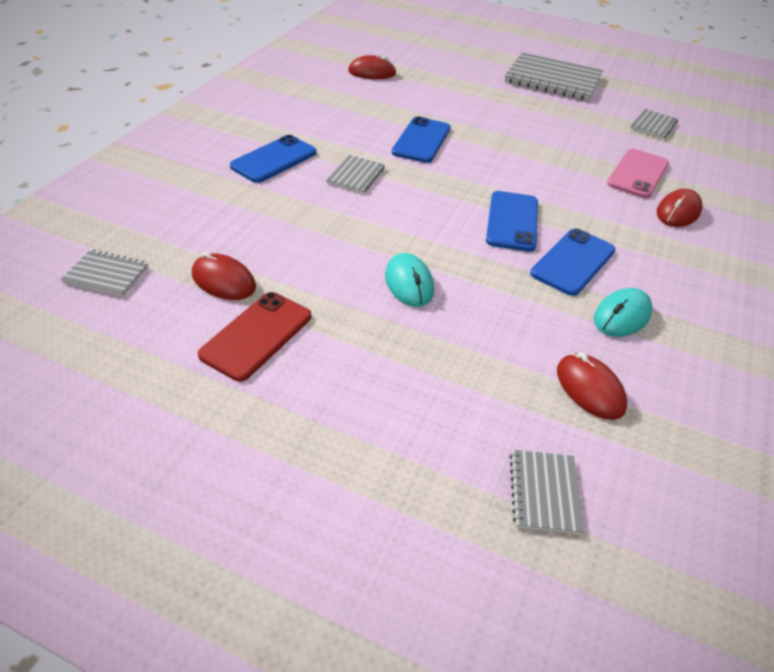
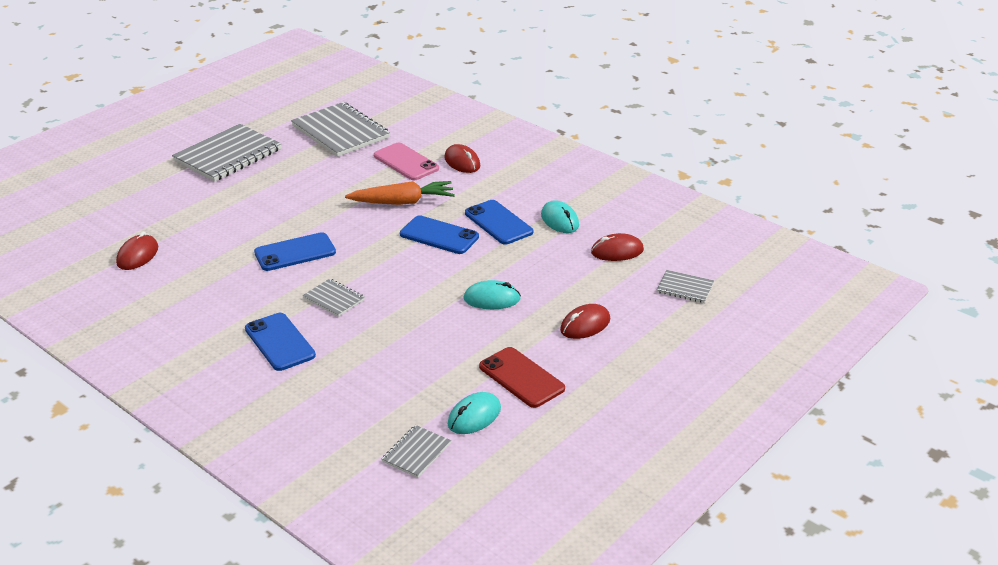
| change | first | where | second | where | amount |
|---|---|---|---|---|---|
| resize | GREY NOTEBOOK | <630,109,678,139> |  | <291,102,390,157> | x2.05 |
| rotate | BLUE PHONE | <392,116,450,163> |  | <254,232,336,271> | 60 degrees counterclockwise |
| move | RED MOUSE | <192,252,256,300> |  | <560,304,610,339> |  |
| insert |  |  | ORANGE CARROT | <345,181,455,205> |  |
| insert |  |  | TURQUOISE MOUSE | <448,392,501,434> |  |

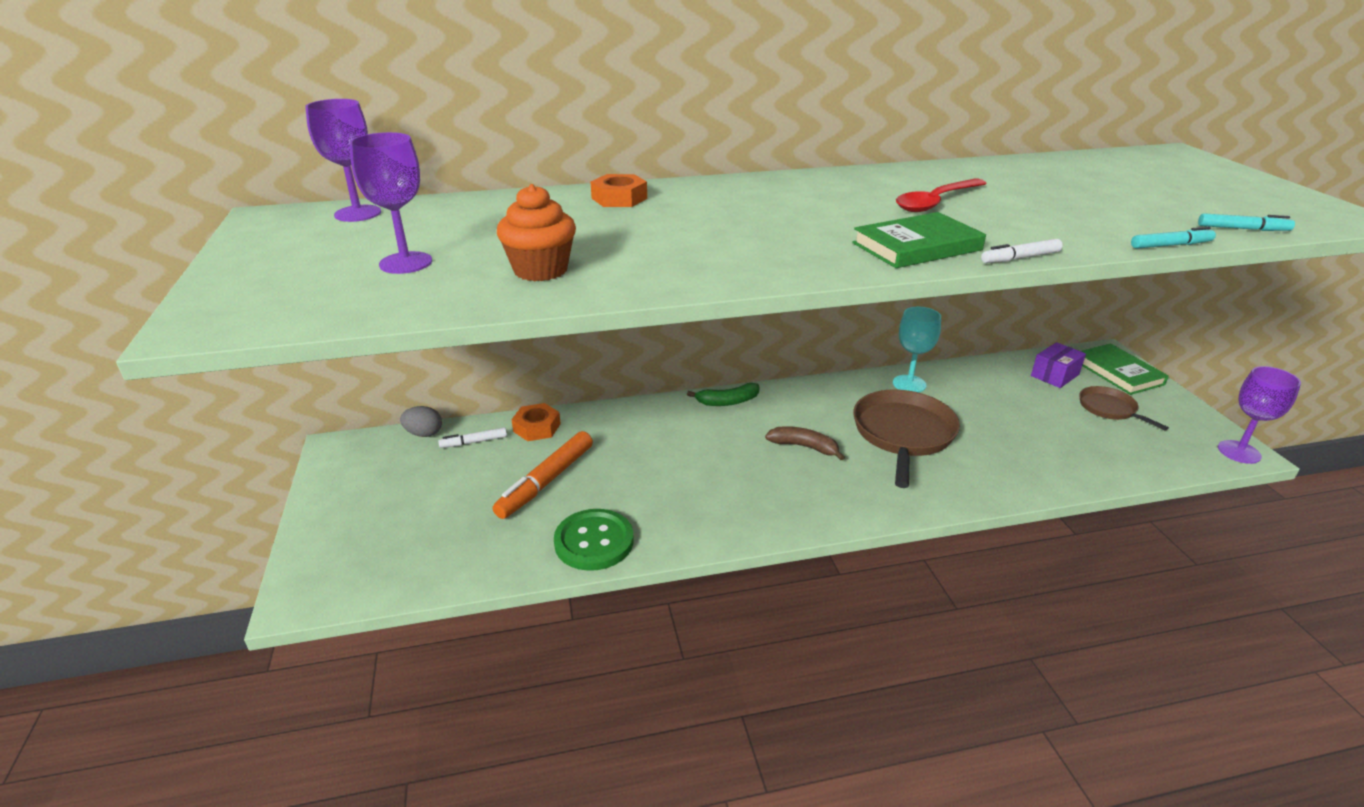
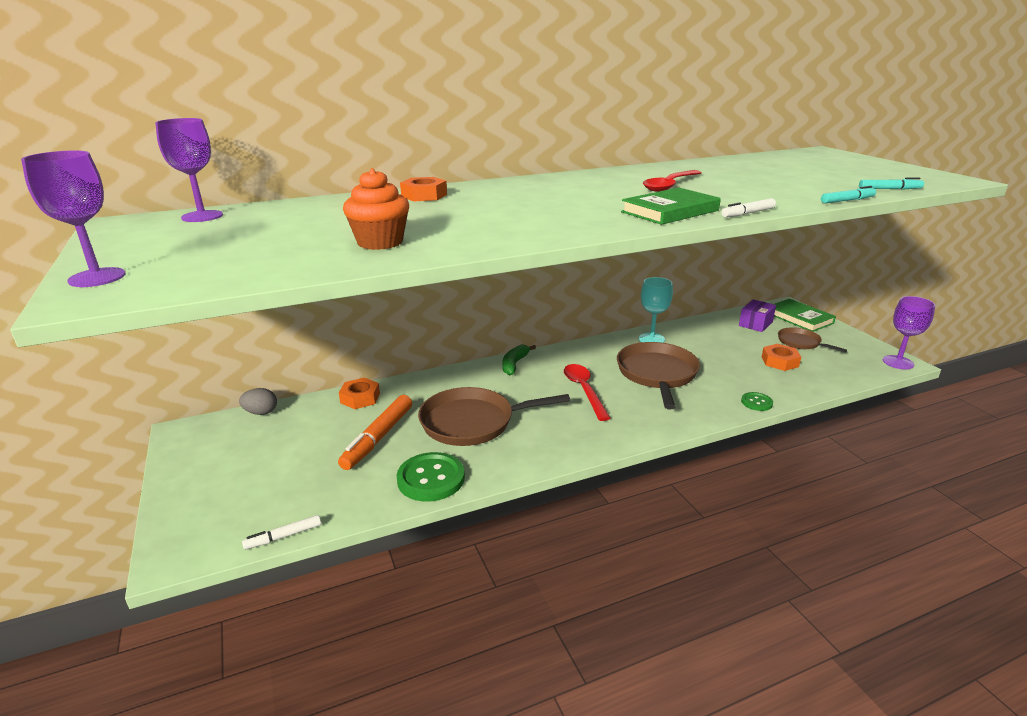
| change | first | where | second | where | amount |
|---|---|---|---|---|---|
| move | PURPLE GOBLET | <349,132,432,274> |  | <21,150,125,287> |  |
| rotate | GREEN BANANA | <687,383,759,406> |  | <502,345,536,375> | 135 degrees clockwise |
| replace | BROWN BANANA | <765,426,845,460> | RED SPOON | <564,364,611,421> |  |
| move | WHITE MARKER | <438,427,507,448> |  | <242,515,321,550> |  |
| insert |  |  | ORANGE NUT | <762,344,801,371> |  |
| insert |  |  | BROWN PAN | <418,387,570,446> |  |
| insert |  |  | GREEN BUTTON | <741,392,773,411> |  |

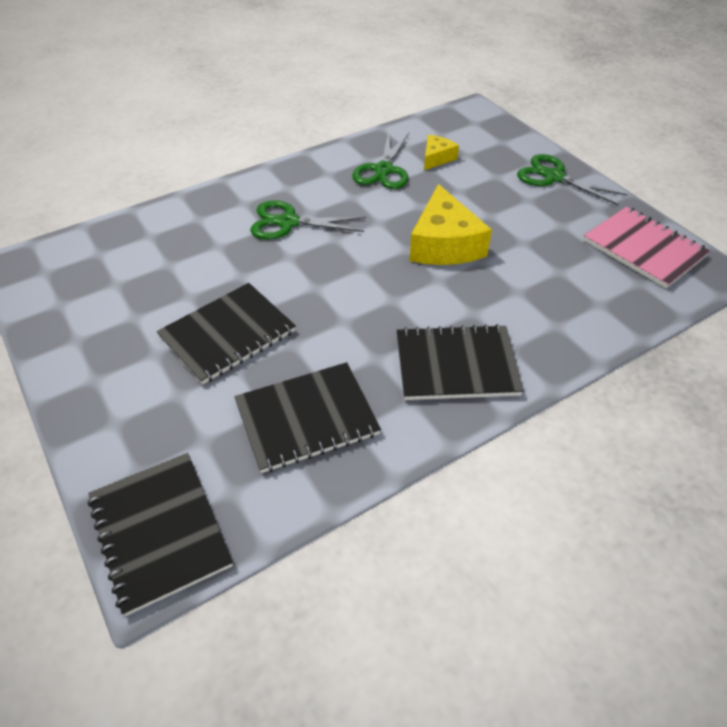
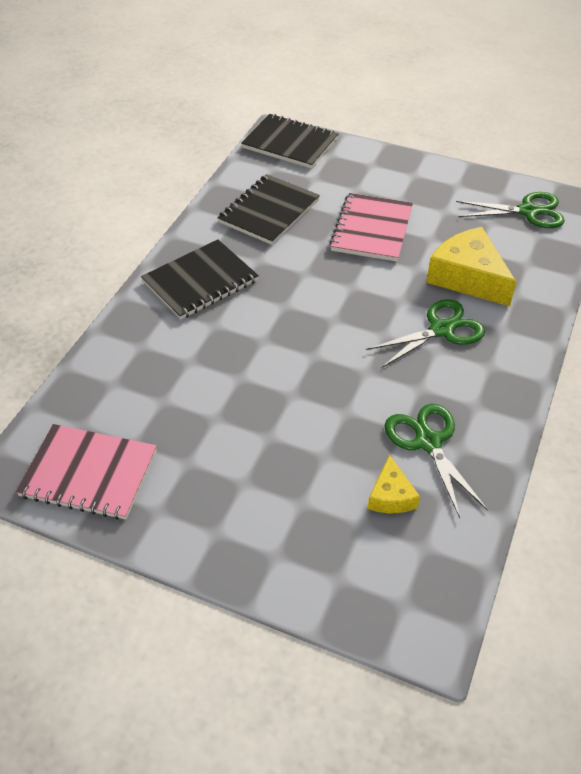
| change | first | where | second | where | amount |
|---|---|---|---|---|---|
| move | GREEN SCISSORS | <517,154,628,206> |  | <456,192,565,228> |  |
| move | YELLOW CHEESE | <409,184,492,265> |  | <426,227,516,306> |  |
| recolor | BLACK NOTEBOOK | <157,283,296,385> | PINK NOTEBOOK | <330,193,413,262> |  |

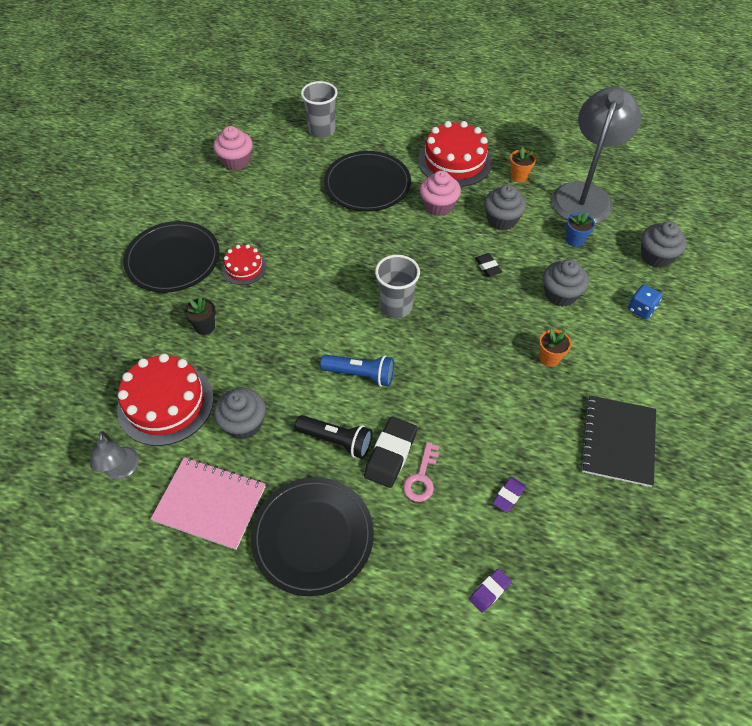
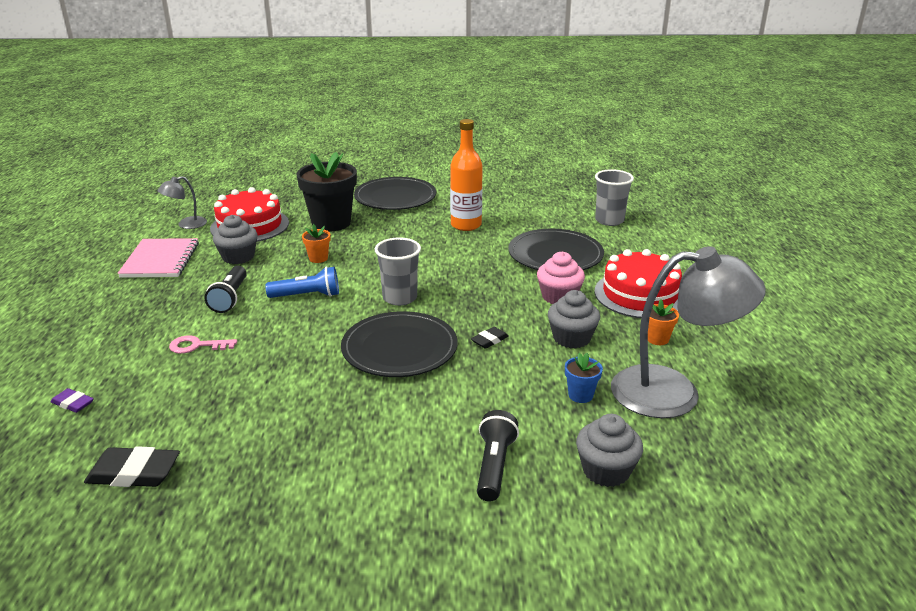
| change | first | where | second | where | amount |
|---|---|---|---|---|---|
| delete | PINK CUPCAKE | <213,126,253,171> |  |  |  |
| delete | RED CAKE | <222,244,267,285> |  |  |  |
| delete | GREY CUPCAKE | <543,259,589,307> |  |  |  |
| replace | BLUE DICE | <628,284,662,319> | BLACK FLASHLIGHT | <477,410,519,502> |  |
| resize | BLACK FLOWER POT | <184,297,216,335> |  | <297,152,357,232> | x2.26 |
| move | ORANGE FLOWER POT | <539,329,571,367> |  | <302,224,331,263> |  |
| rotate | BLUE FLASHLIGHT | <320,354,394,386> |  | <265,267,339,298> | 90 degrees counterclockwise |
| delete | BLACK NOTEBOOK | <580,396,656,487> |  |  |  |
| move | BLACK ERASER | <364,417,417,488> |  | <84,446,180,487> |  |
| move | BLACK PLATE | <251,477,374,596> |  | <341,311,458,377> |  |
| delete | PURPLE ERASER | <492,477,526,513> |  |  |  |
| insert |  |  | ORANGE BOTTLE | <450,119,483,231> |  |

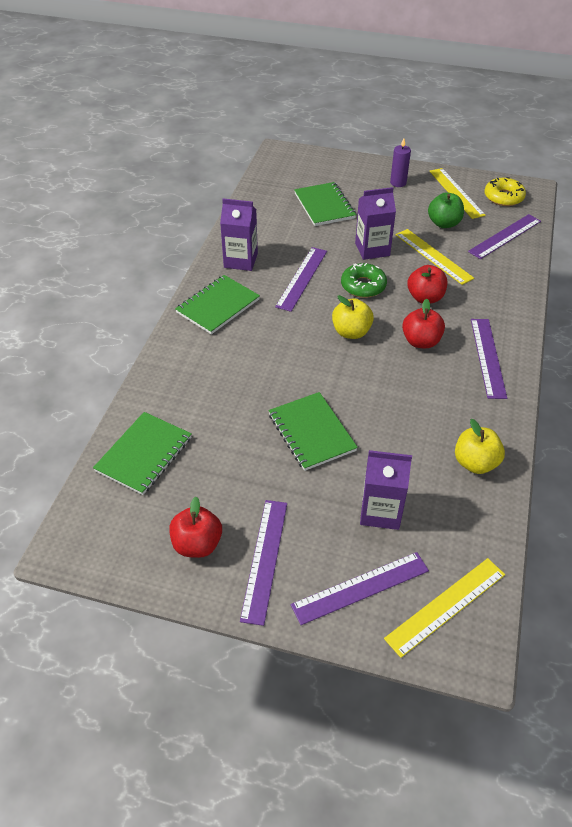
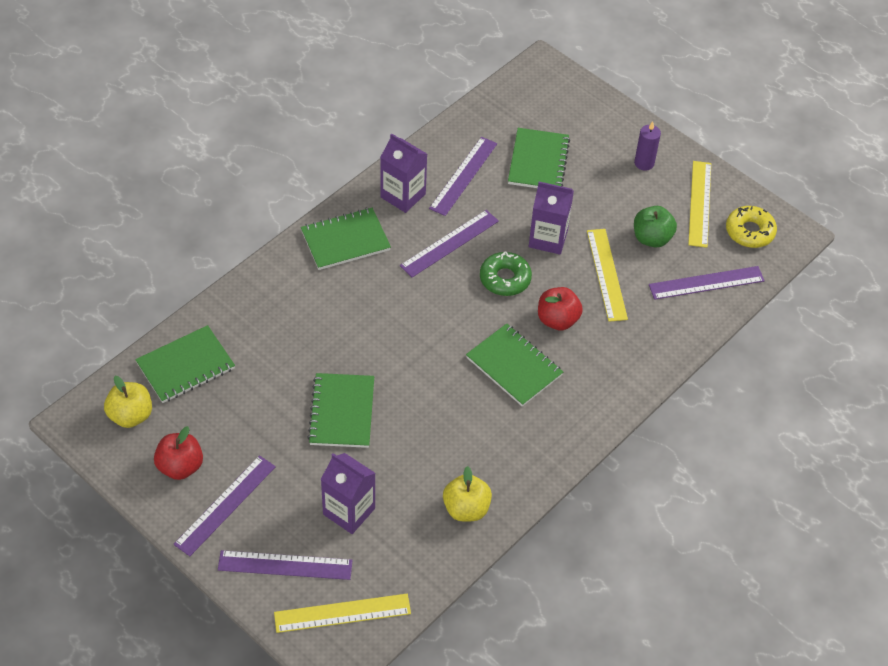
| change | first | where | second | where | amount |
|---|---|---|---|---|---|
| move | YELLOW APPLE | <332,295,374,339> |  | <104,376,152,428> |  |
| replace | RED APPLE | <402,299,445,348> | GREEN NOTEBOOK | <466,323,563,407> |  |
| move | PURPLE RULER | <471,319,507,399> |  | <429,137,497,216> |  |

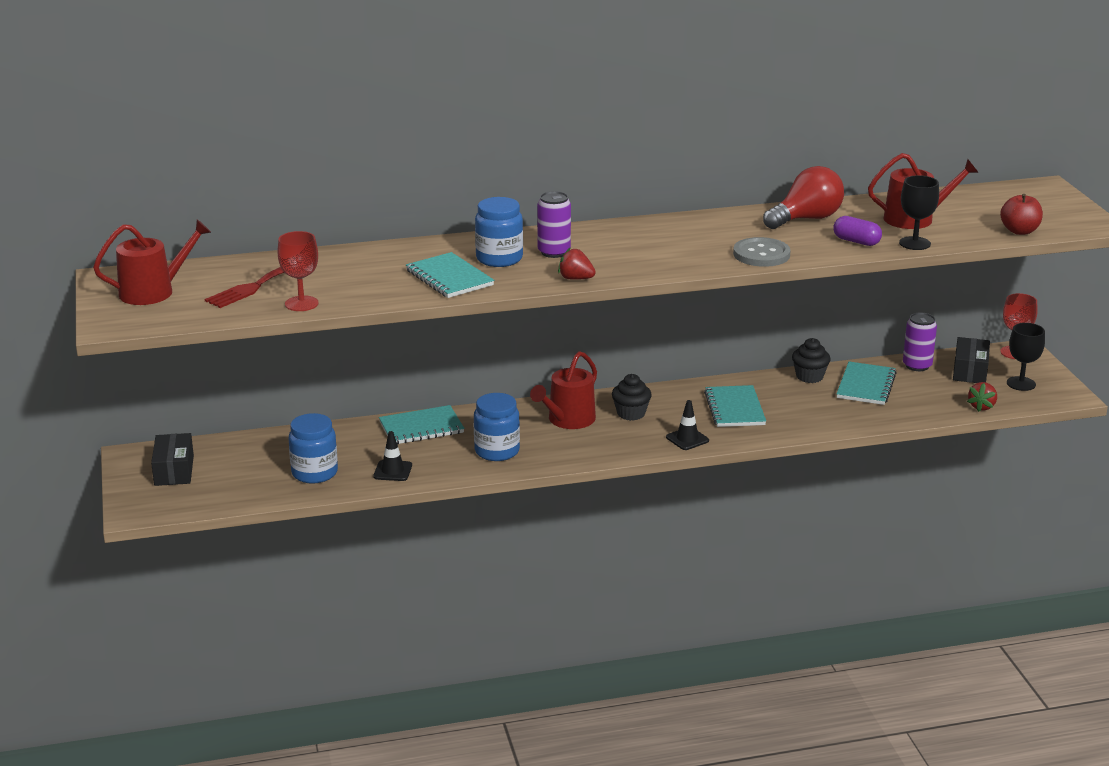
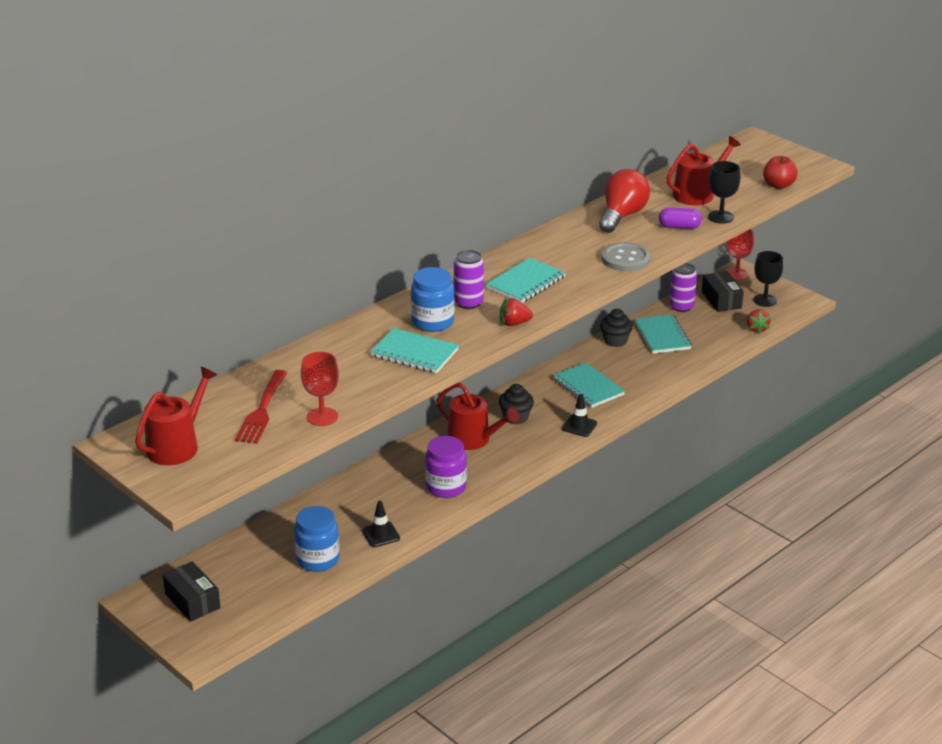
| change | first | where | second | where | amount |
|---|---|---|---|---|---|
| rotate | RED WATERING CAN | <530,351,597,429> |  | <436,382,519,450> | 60 degrees counterclockwise |
| recolor | BLUE JAR | <474,393,520,461> | PURPLE JAR | <425,436,467,498> |  |
| move | TURQUOISE NOTEBOOK | <379,405,464,445> |  | <486,258,566,303> |  |

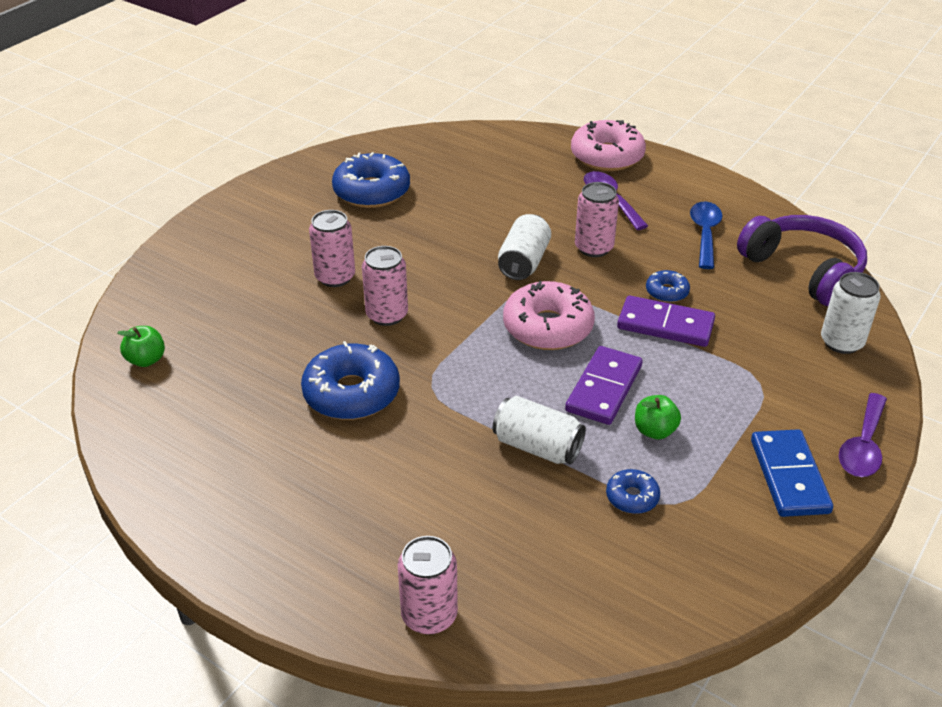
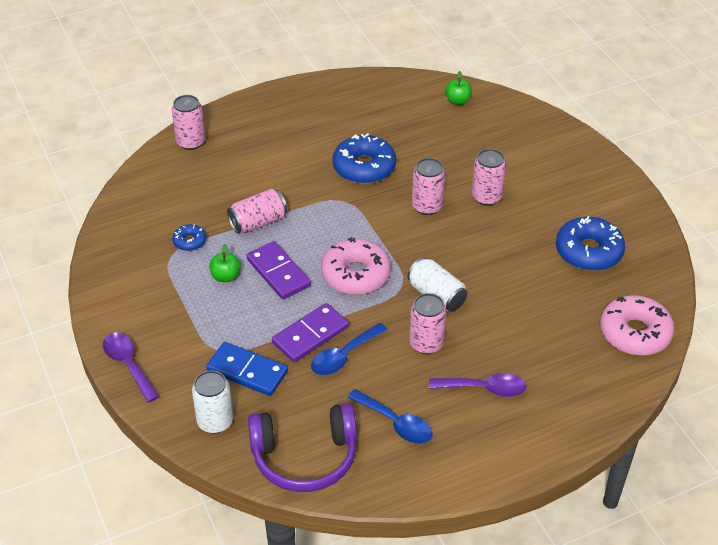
| change | first | where | second | where | amount |
|---|---|---|---|---|---|
| move | PINK DONUT | <571,120,646,171> |  | <600,295,674,356> |  |
| replace | BLUE DONUT | <646,270,690,303> | BLUE SPOON | <311,323,388,375> |  |
| recolor | WHITE CAN | <493,396,586,464> | PINK CAN | <227,189,287,233> |  |
| move | BLUE DOMINO | <751,429,833,517> |  | <206,342,288,396> |  |

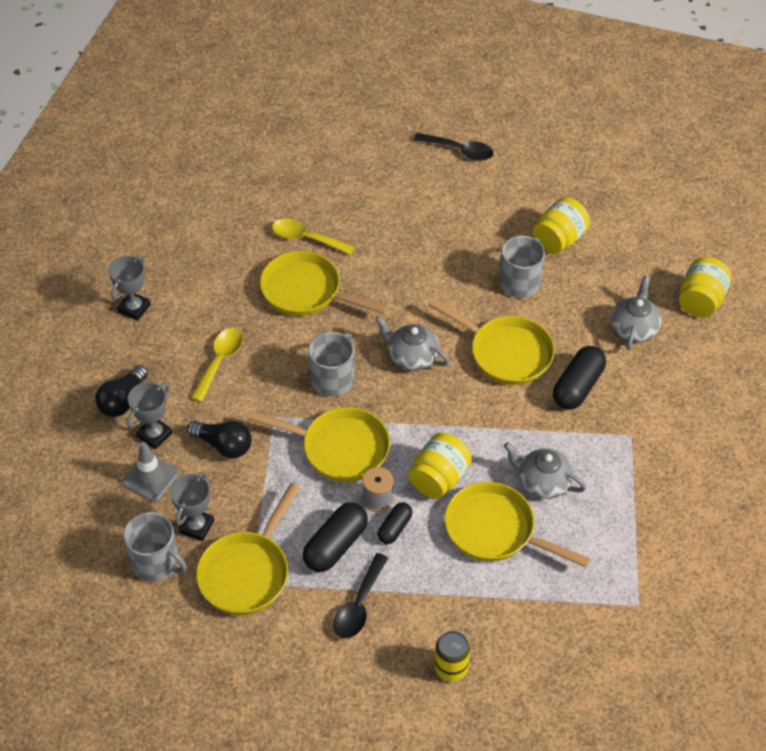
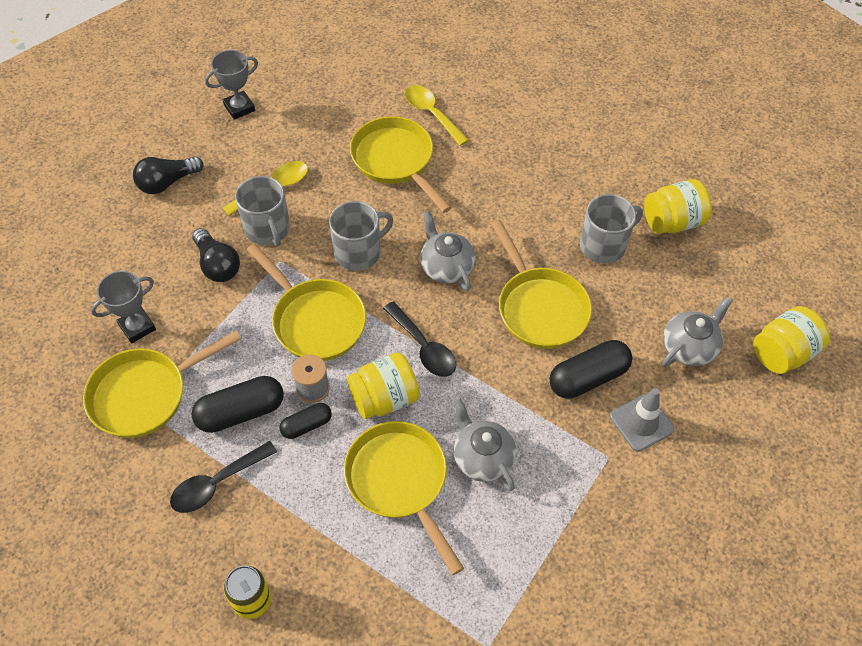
| change | first | where | second | where | amount |
|---|---|---|---|---|---|
| move | BLACK SPOON | <414,133,494,161> |  | <383,301,456,377> |  |
| delete | GREY TROPHY | <127,382,172,449> |  |  |  |
| move | GREY TRAFFIC CONE | <122,442,179,502> |  | <610,388,674,452> |  |
| move | GREY MUG | <123,512,187,581> |  | <235,176,290,246> |  |

